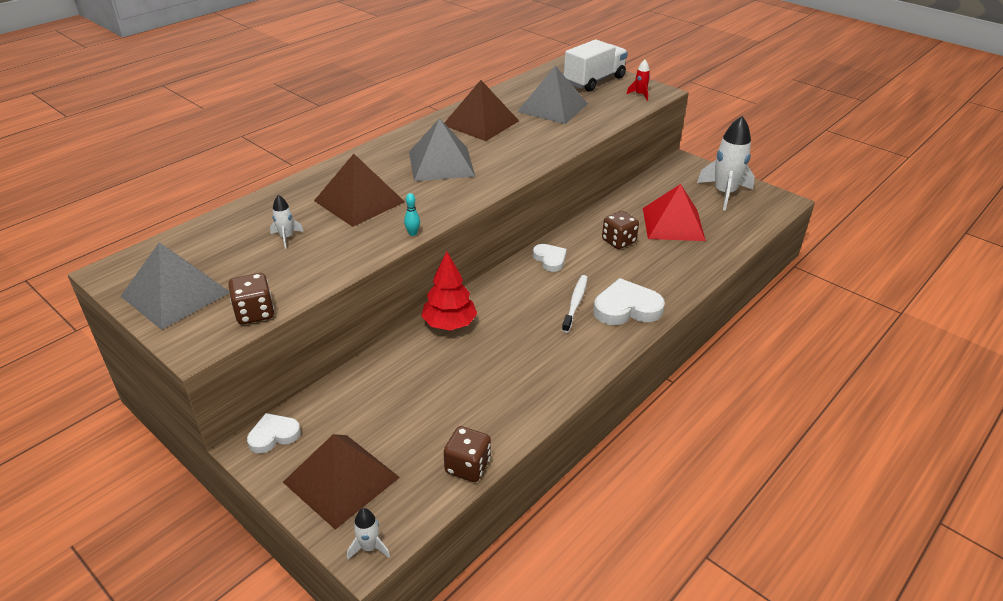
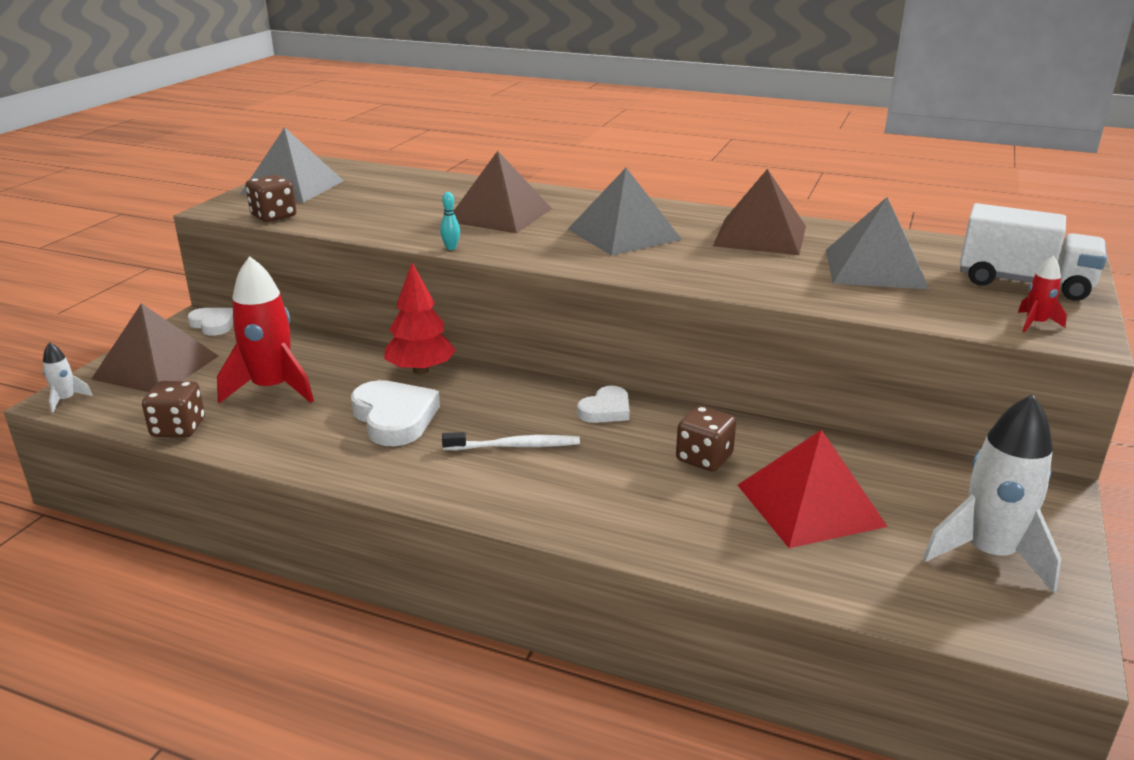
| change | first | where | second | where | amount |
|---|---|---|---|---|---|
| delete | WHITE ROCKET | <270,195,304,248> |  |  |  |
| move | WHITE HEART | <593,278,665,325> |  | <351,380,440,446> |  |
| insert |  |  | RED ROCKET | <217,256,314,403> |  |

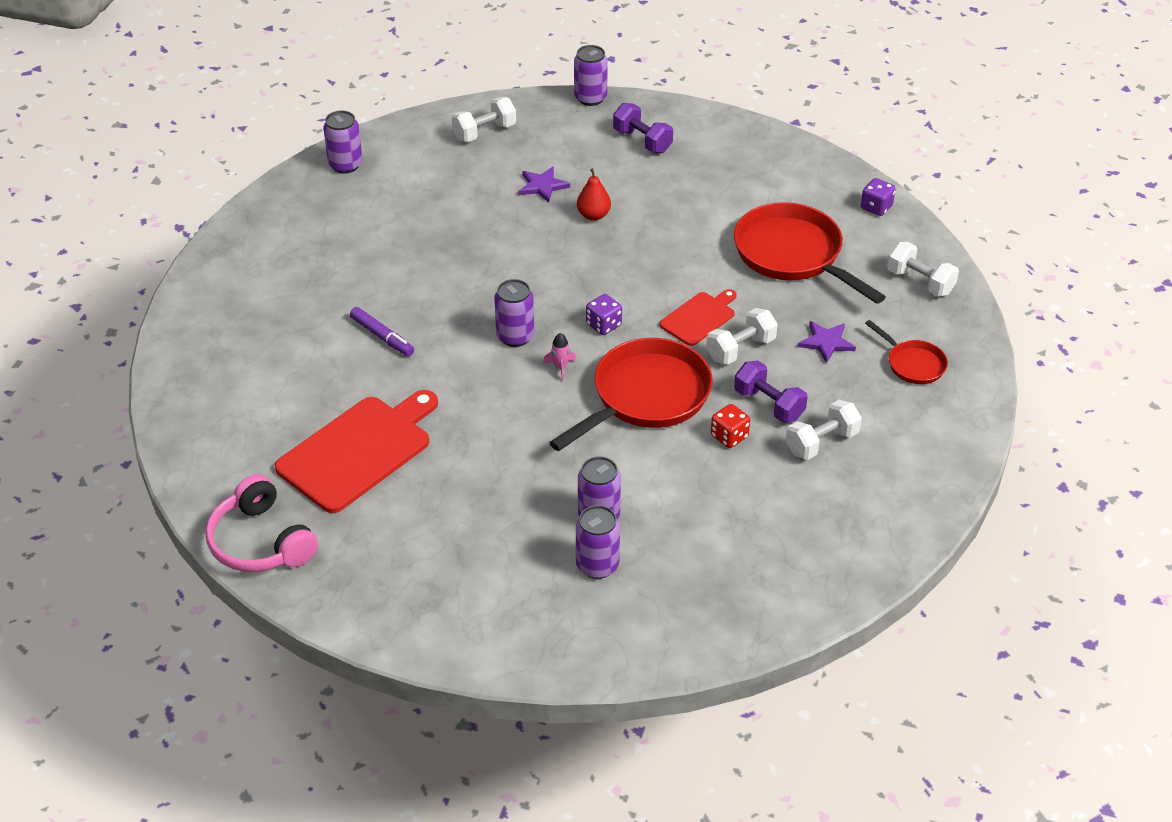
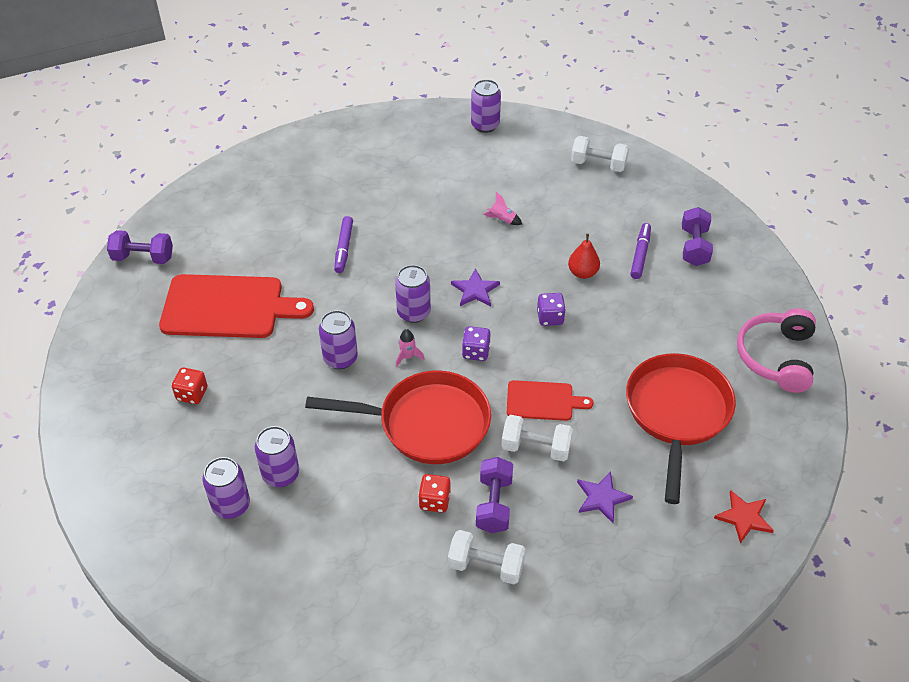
| change | first | where | second | where | amount |
|---|---|---|---|---|---|
| move | PURPLE CAN | <574,45,608,106> |  | <319,310,358,369> |  |
| move | PURPLE STAR | <519,167,570,203> |  | <451,268,500,306> |  |
| move | PURPLE DICE | <861,178,896,216> |  | <537,293,566,326> |  |
| replace | WHITE DUMBBELL | <887,242,959,296> | RED STAR | <714,490,774,544> |  |
| delete | RED PAN | <865,320,948,384> |  |  |  |
| move | PINK HEADPHONES | <205,474,318,572> |  | <737,308,816,393> |  |
| insert |  |  | PINK ROCKET | <483,192,522,225> |  |
| insert |  |  | PURPLE MARKER | <630,223,651,279> |  |
| insert |  |  | PURPLE DUMBBELL | <107,230,173,264> |  |
| insert |  |  | RED DICE | <172,368,207,404> |  |

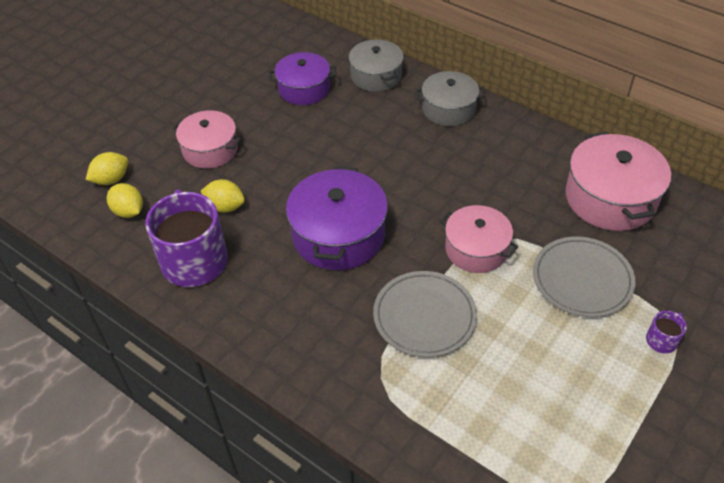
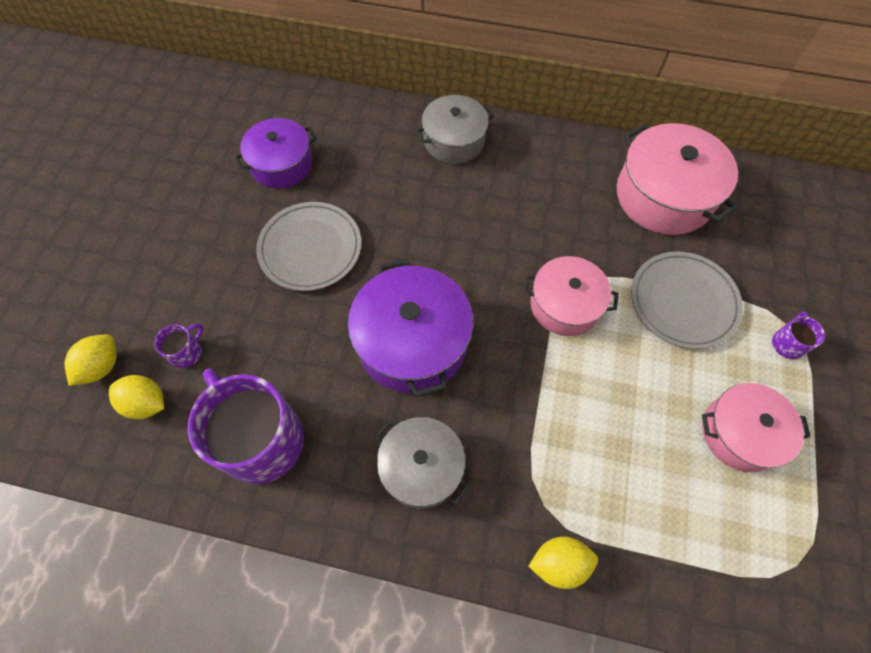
| change | first | where | second | where | amount |
|---|---|---|---|---|---|
| move | GREY POT | <349,40,404,92> |  | <374,417,470,509> |  |
| move | PINK POT | <172,110,241,169> |  | <702,383,811,472> |  |
| move | YELLOW LEMON | <201,179,245,213> |  | <528,536,598,589> |  |
| move | GREY PLATE | <373,271,477,357> |  | <256,202,361,291> |  |
| insert |  |  | PURPLE MUG | <154,323,204,368> |  |

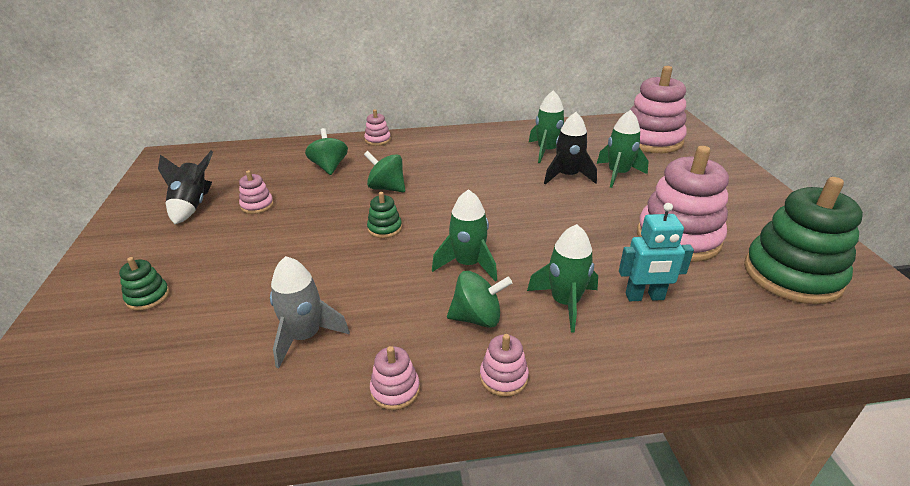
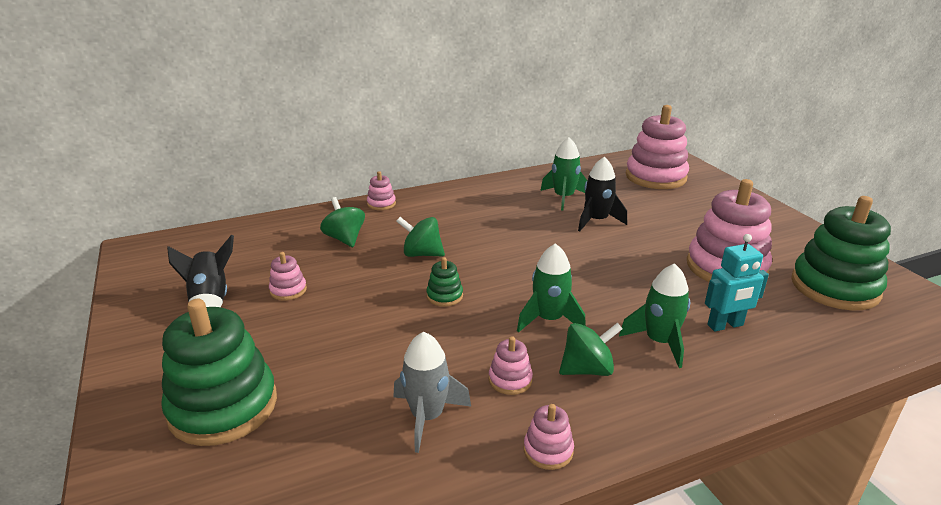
| change | first | where | second | where | amount |
|---|---|---|---|---|---|
| delete | GREEN ROCKET | <597,110,649,188> |  |  |  |
| resize | GREEN STACKING TOY | <119,257,170,311> |  | <161,299,277,446> | x2.28 |
| move | PINK STACKING TOY | <480,334,529,397> |  | <489,336,533,395> |  |

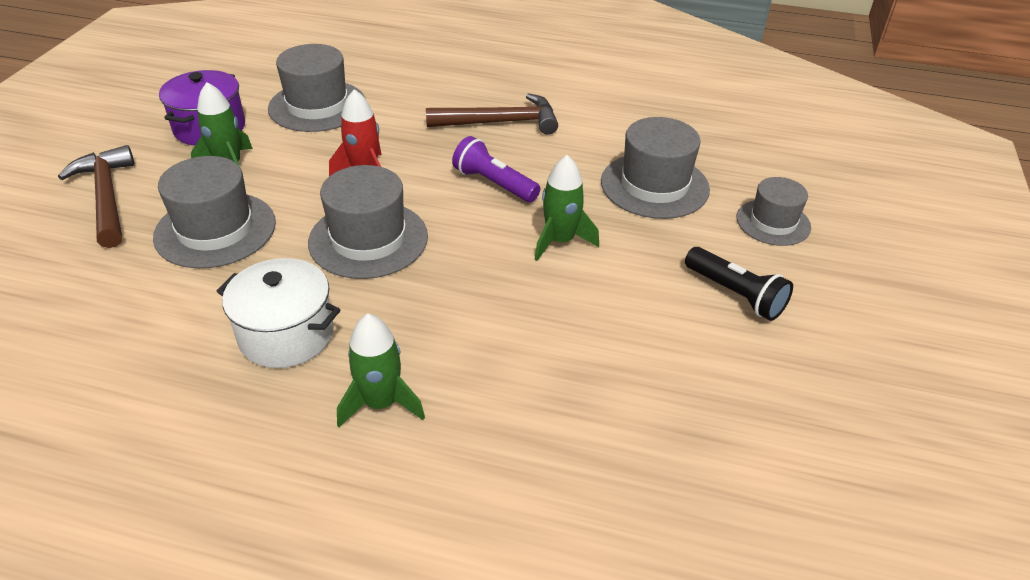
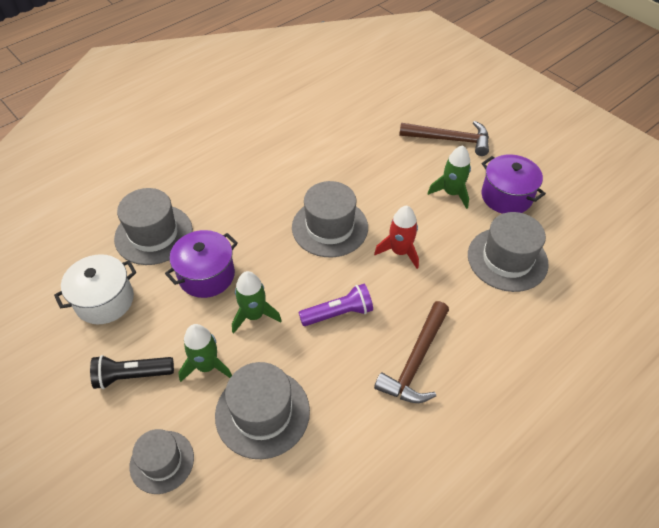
| change | first | where | second | where | amount |
|---|---|---|---|---|---|
| move | GREY HAT | <153,156,276,268> |  | <114,188,193,265> |  |
| move | WHITE POT | <217,258,340,368> |  | <54,254,136,324> |  |
| move | GREEN ROCKET | <337,313,425,428> |  | <178,324,232,382> |  |
| insert |  |  | PURPLE POT | <165,230,238,298> |  |

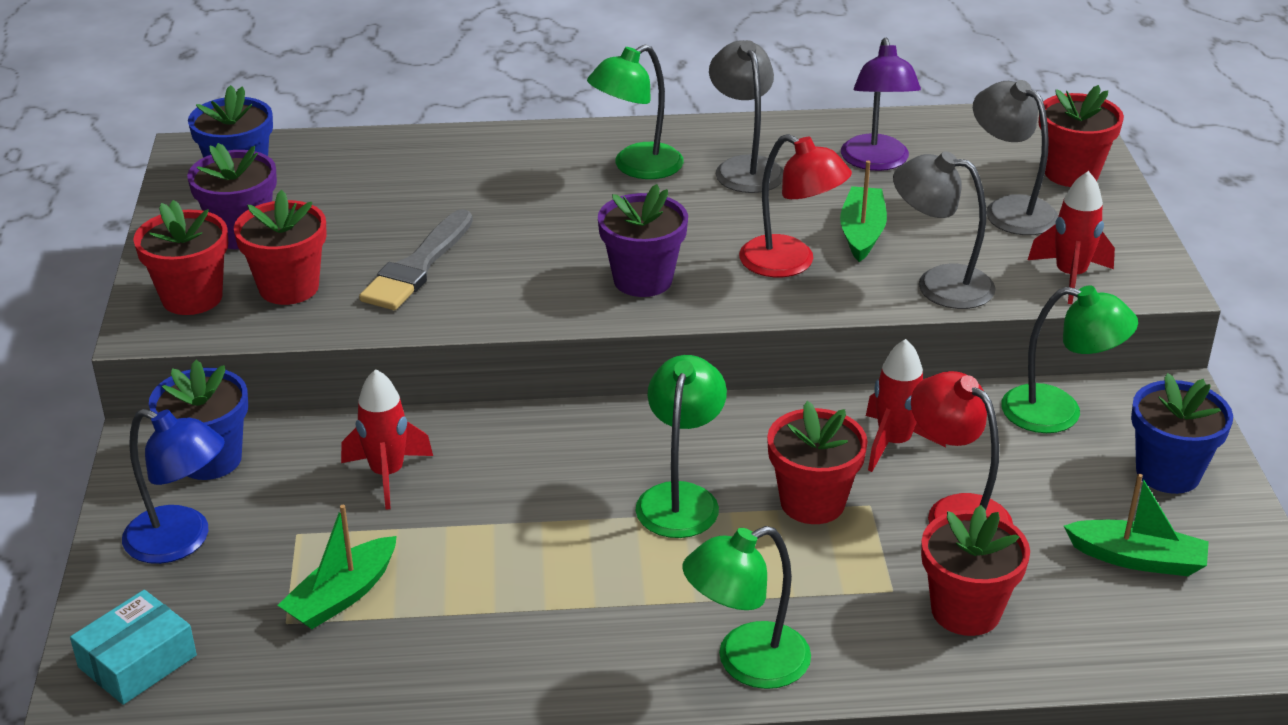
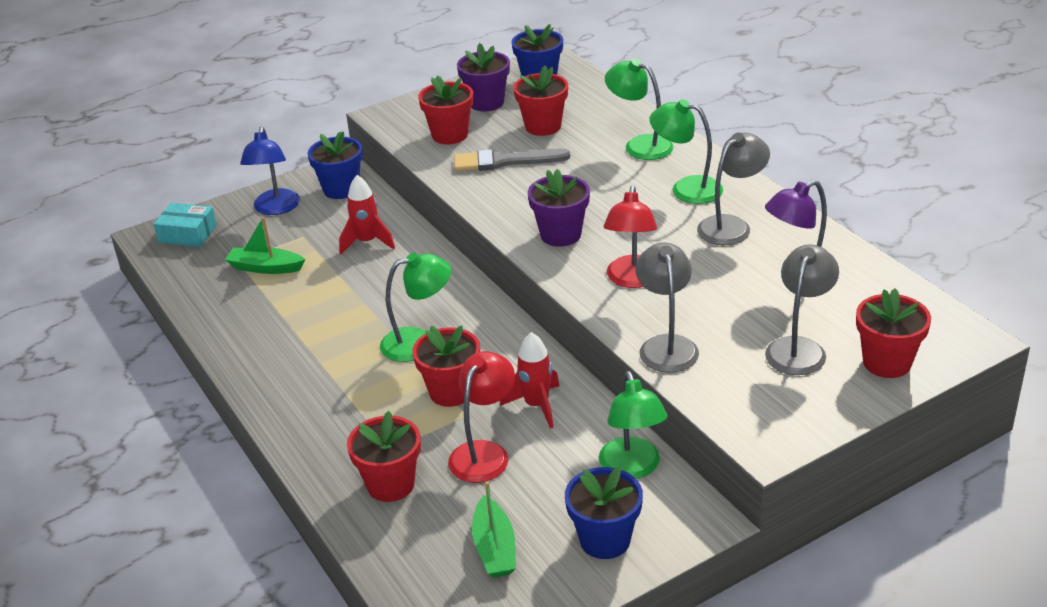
| change | first | where | second | where | amount |
|---|---|---|---|---|---|
| delete | GREEN BOAT | <840,161,887,262> |  |  |  |
| delete | RED ROCKET | <1028,171,1115,304> |  |  |  |
| move | RED FLOWER POT | <133,200,228,315> |  | <513,66,568,136> |  |
| move | GREEN LAMP | <682,526,811,689> |  | <605,59,674,160> |  |

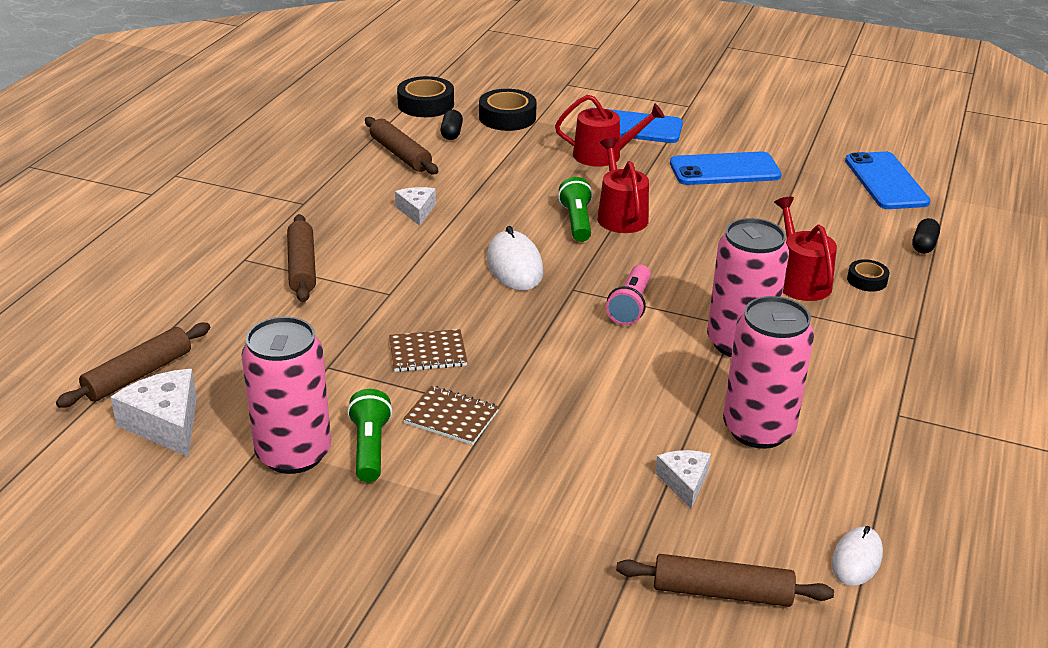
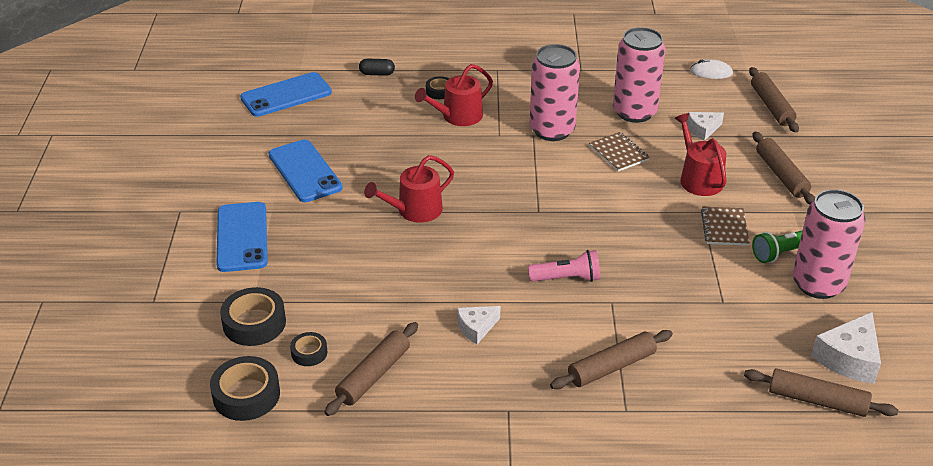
| change | first | where | second | where | amount |
|---|---|---|---|---|---|
| move | RED WATERING CAN | <555,95,665,167> |  | <675,113,727,196> |  |
| replace | BLACK CAPSULE | <440,110,463,140> | BLACK TAPE | <290,332,327,366> |  |
| delete | GREEN FLASHLIGHT | <558,177,593,242> |  |  |  |
| delete | WHITE MOUSE | <487,226,543,291> |  |  |  |
| move | PINK FLASHLIGHT | <606,265,651,325> |  | <528,250,600,282> |  |
| move | BROWN NOTEBOOK | <389,329,468,372> |  | <589,132,650,172> |  |
| insert |  |  | BROWN ROLLING PIN | <753,132,815,205> |  |

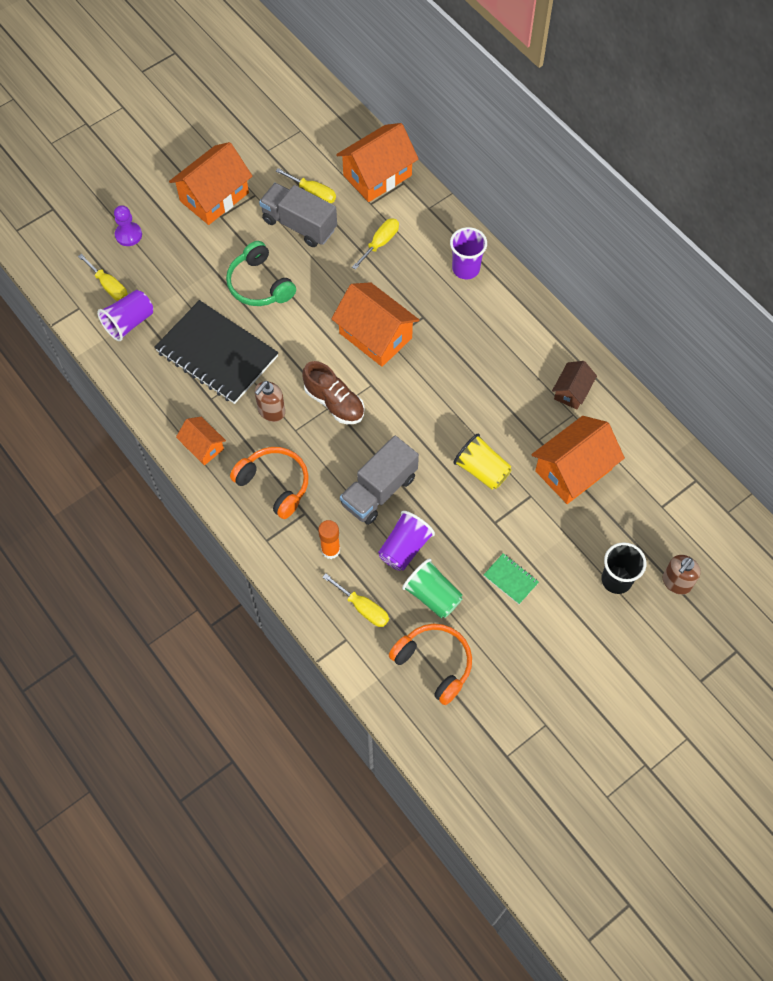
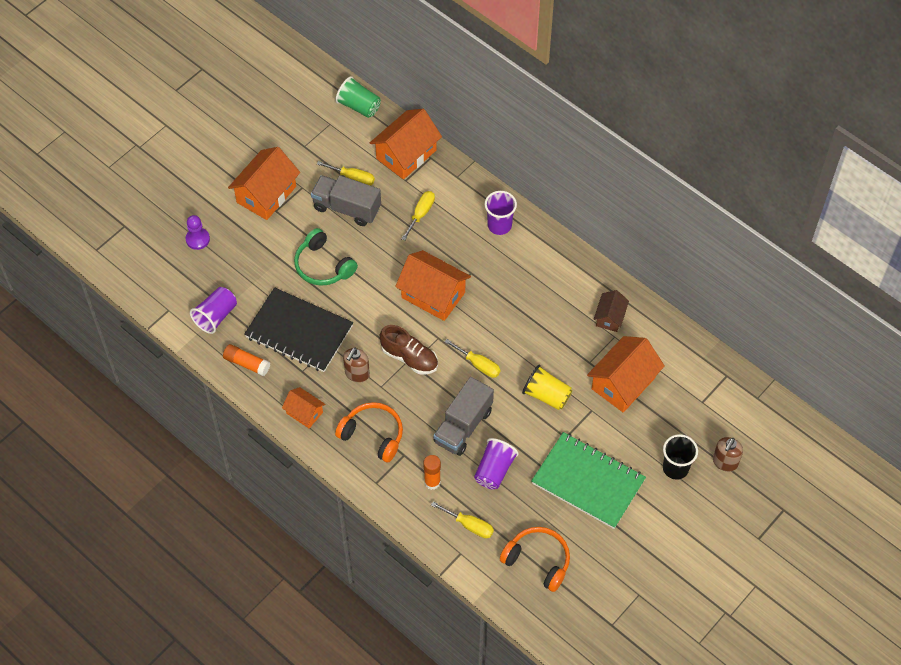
| change | first | where | second | where | amount |
|---|---|---|---|---|---|
| move | YELLOW SCREWDRIVER | <78,254,128,301> |  | <444,339,501,378> |  |
| resize | GREEN NOTEBOOK | <483,553,539,604> |  | <531,432,646,529> | x2.41 |
| move | GREEN CUP | <402,559,463,618> |  | <335,76,381,118> |  |
| insert |  |  | ORANGE GLUE STICK | <223,344,270,376> |  |

